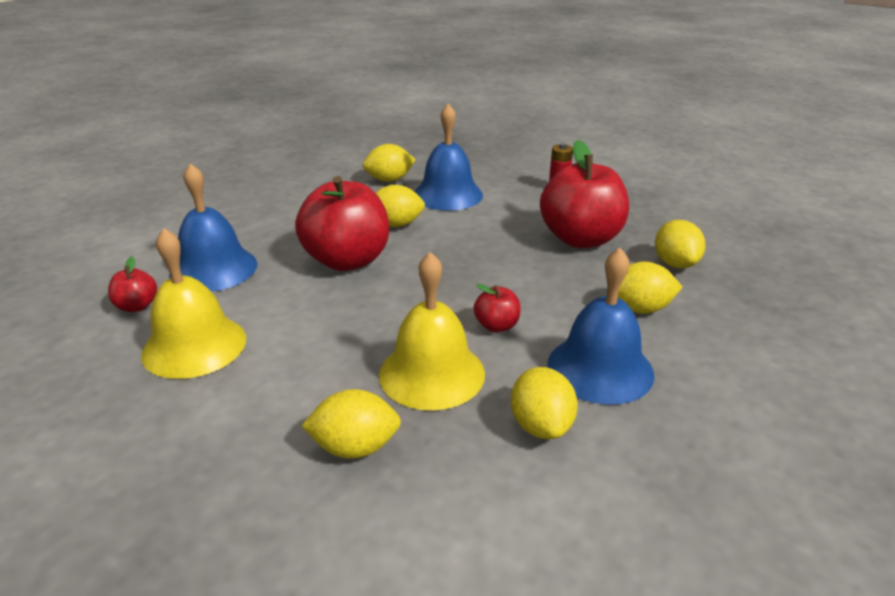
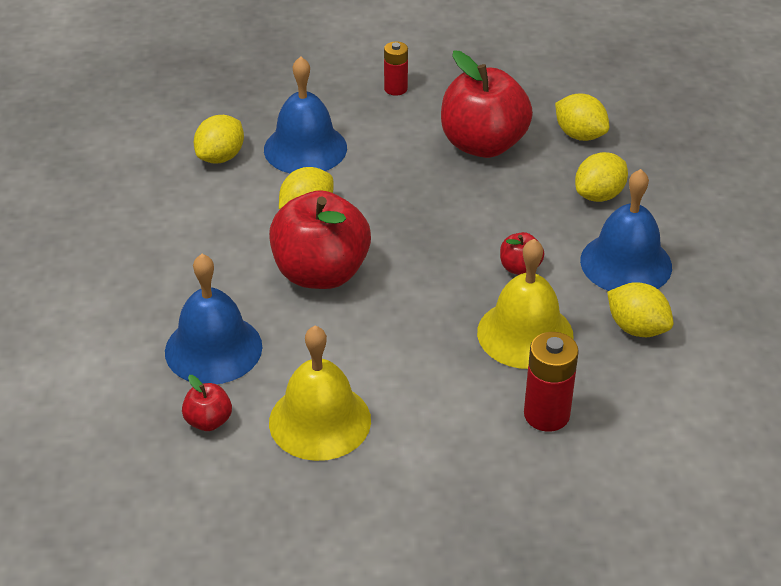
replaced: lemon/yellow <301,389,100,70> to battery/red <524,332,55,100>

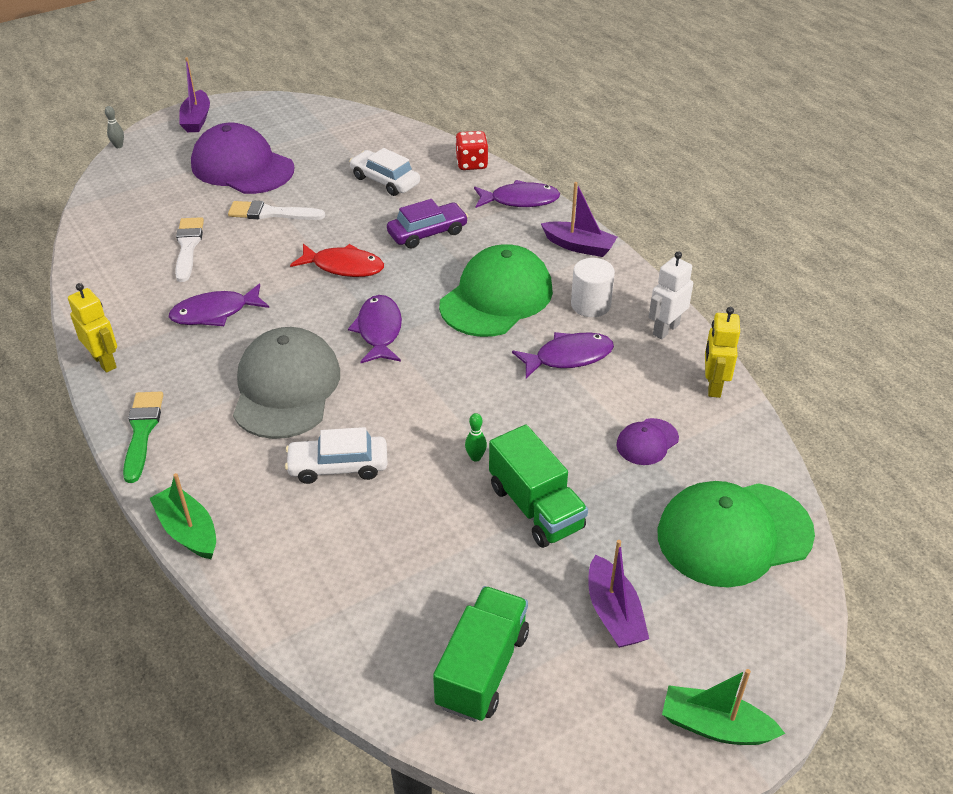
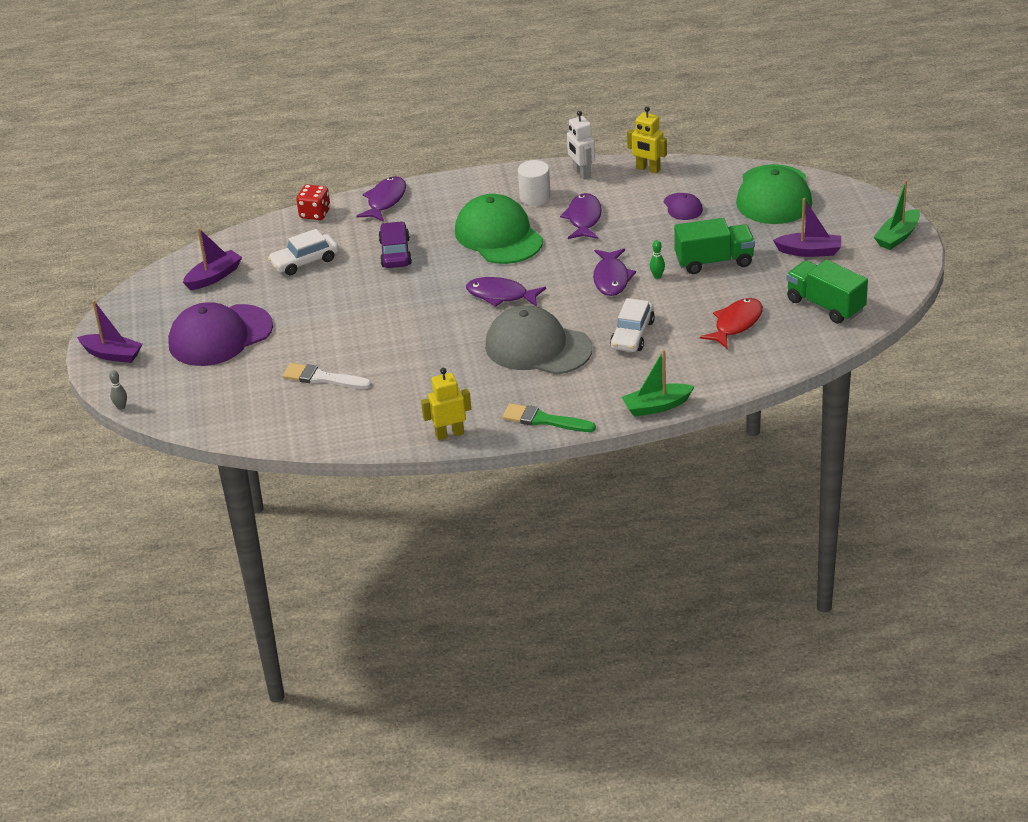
removed: brush/white <228,201,97,19>
moved: fish/purple <169,284,100,42> to <593,249,43,47>; fish/red <290,244,94,33> to <700,298,63,50>; boat/purple <541,182,76,75> to <183,228,59,62>

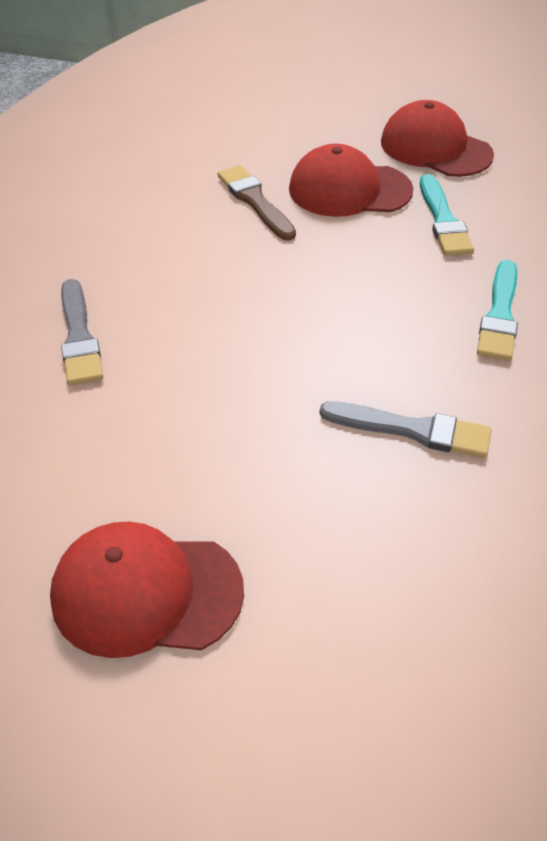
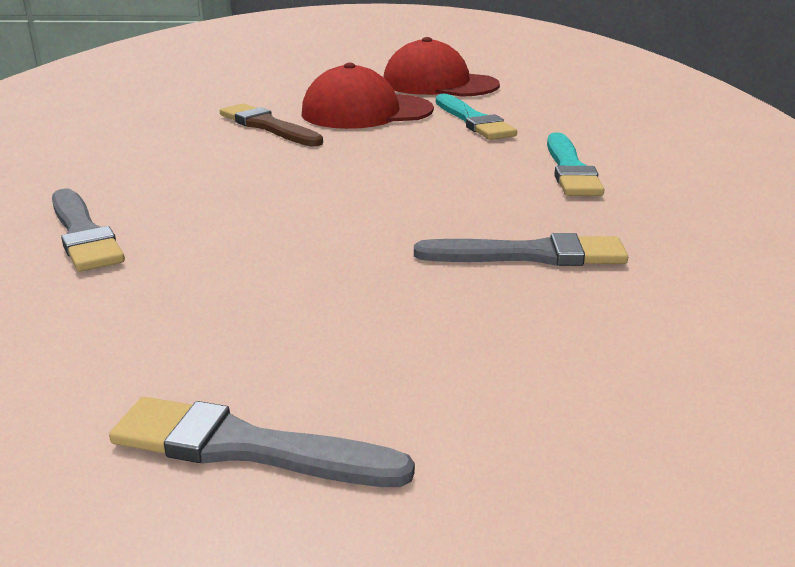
replaced: cap/red <50,521,194,137> to brush/grey <109,397,306,90>

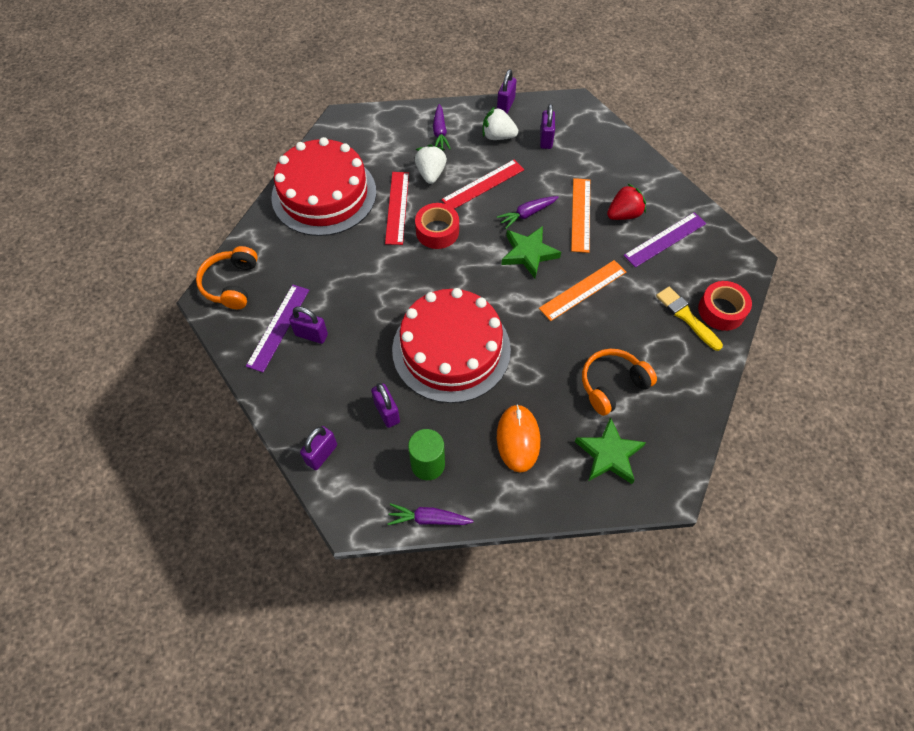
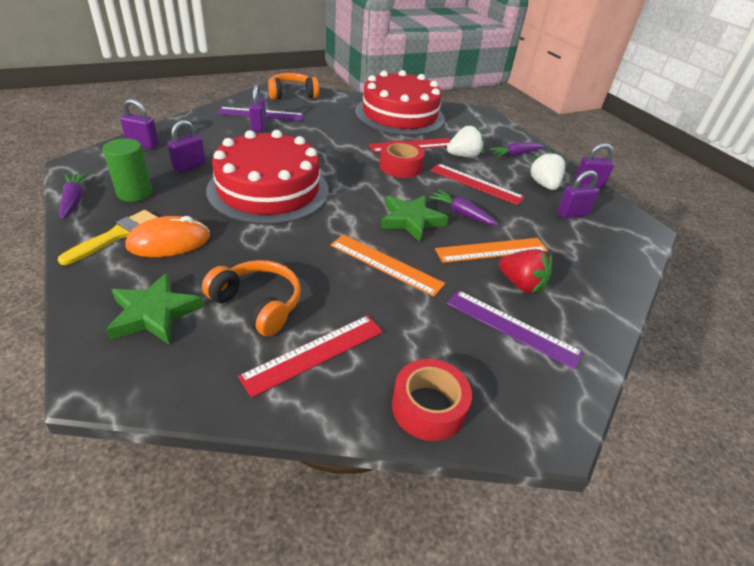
added: ruler/red <238,315,145,83>
moved: brush/yellow <656,287,67,64> to <58,210,100,55>

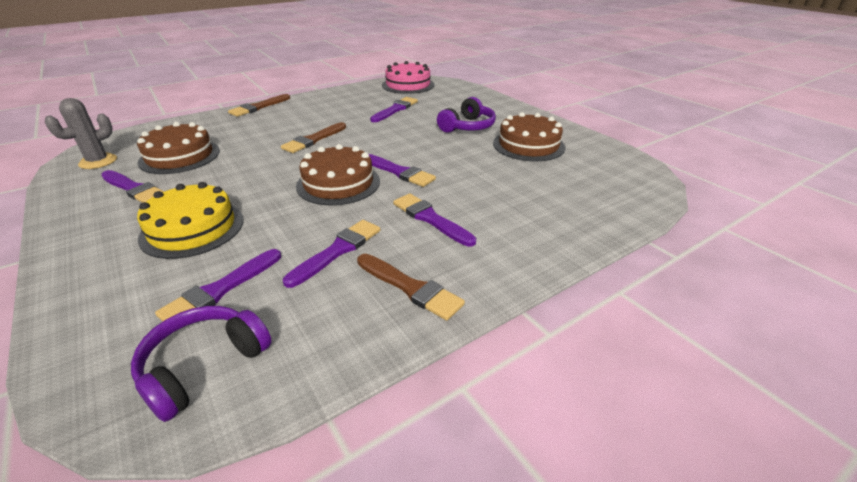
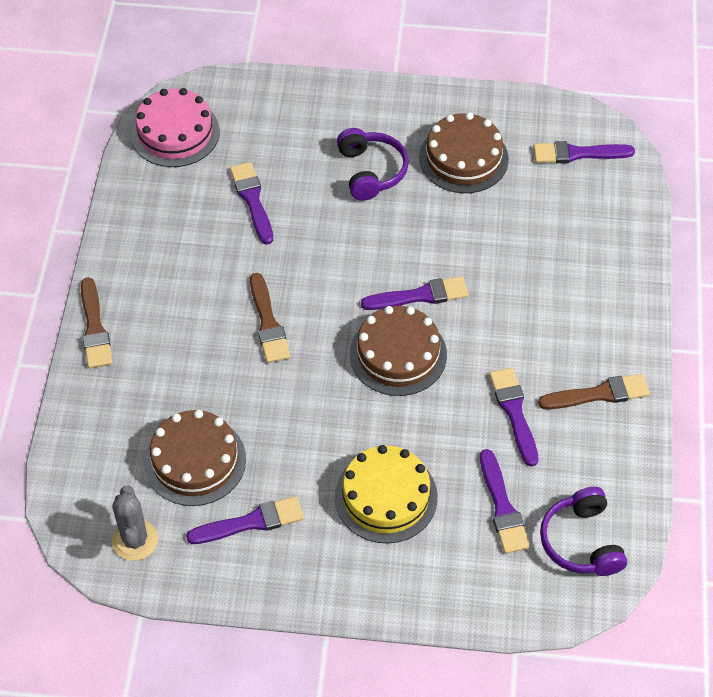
moved: brush/purple <393,193,83,54> to <533,141,102,22>

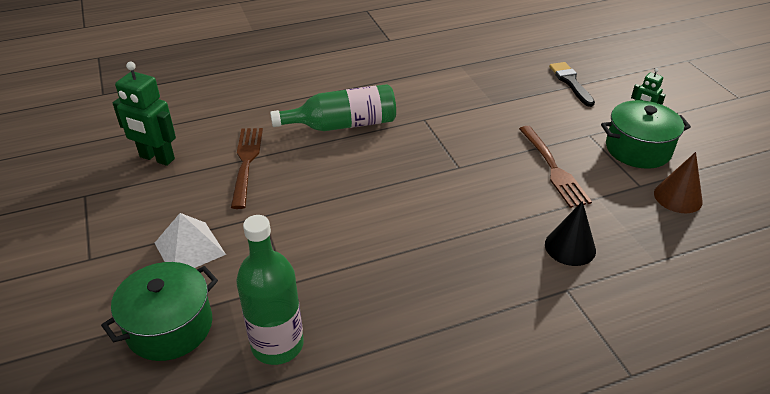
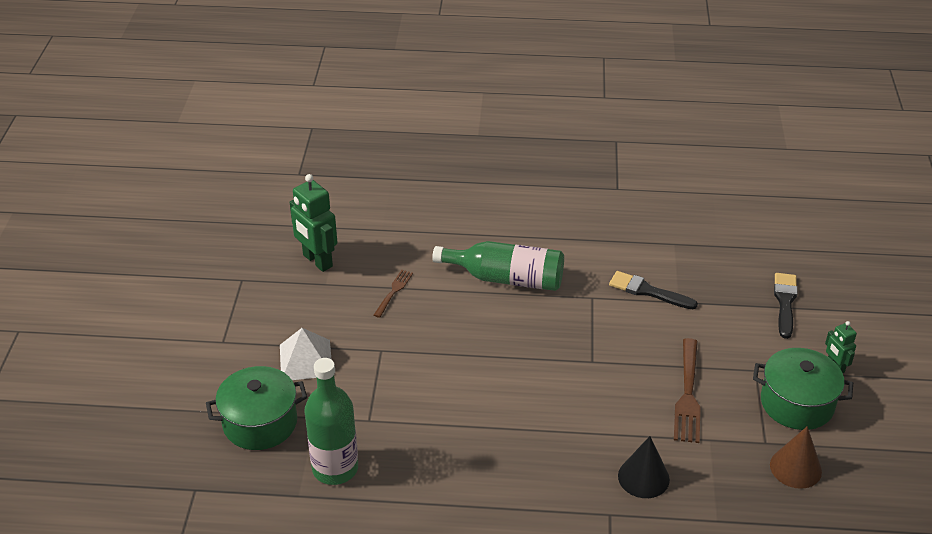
added: brush/black <609,271,89,38>
resized: fork/brown <231,128,32,81> = <374,270,39,48> x0.57

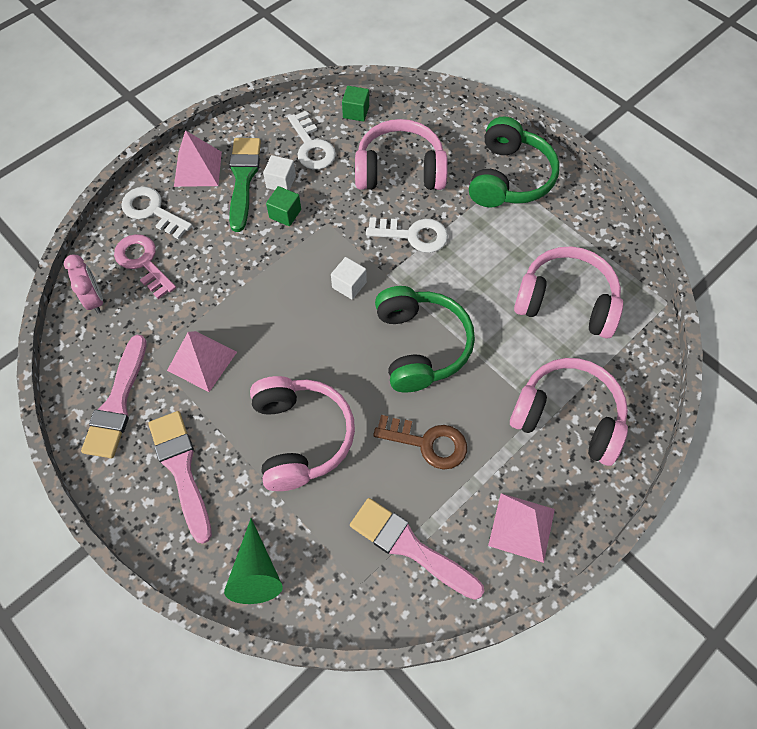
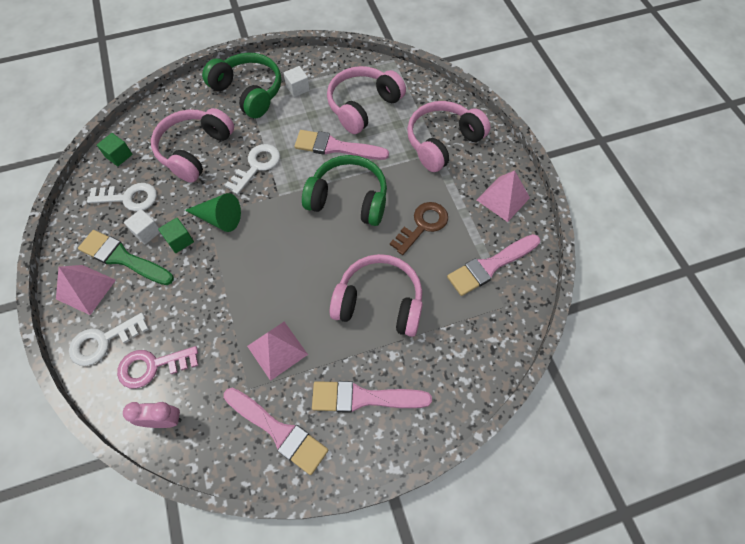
added: brush/pink <294,130,95,30>
moved: cone/green <224,518,59,86> to <185,193,56,39>; cube/white <331,257,36,42> to <283,66,27,31>

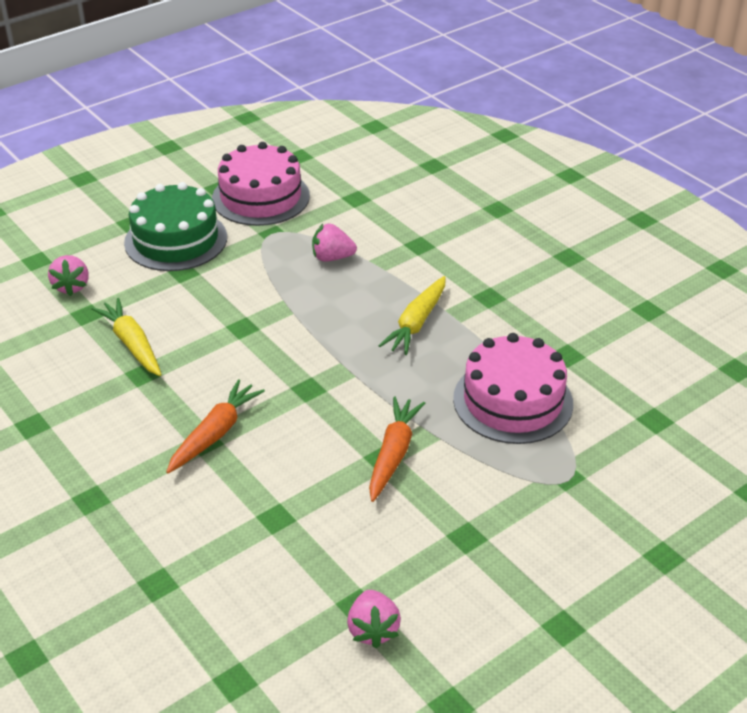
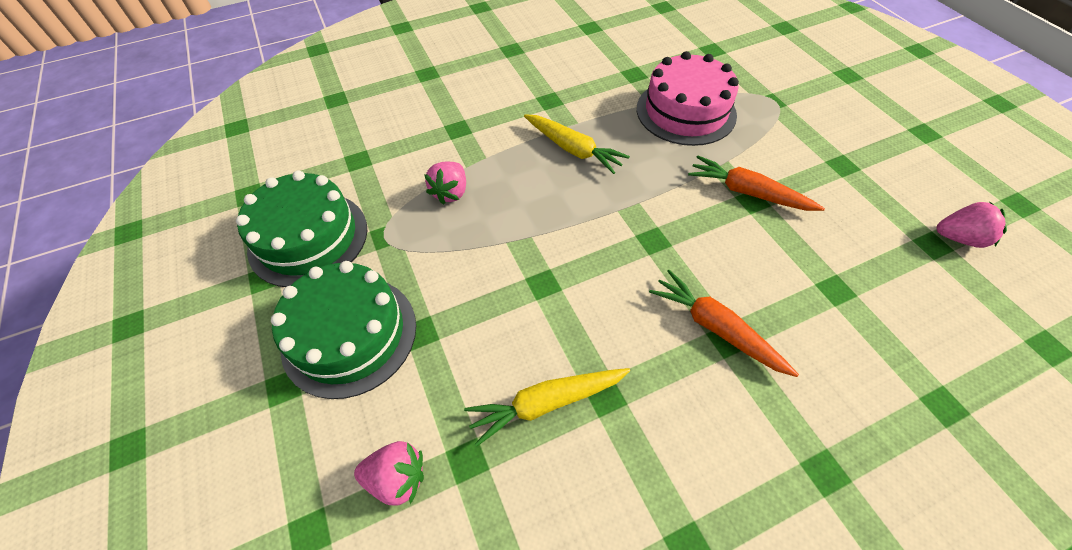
recoloured: cake/pink <212,142,98,84> to cake/green <236,171,132,116>

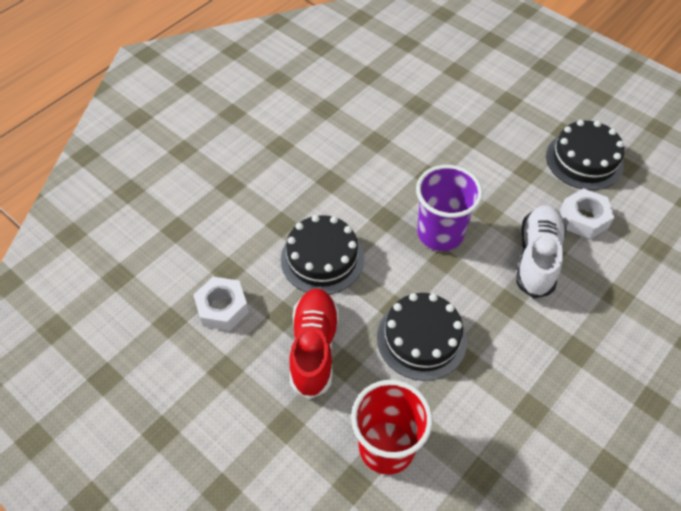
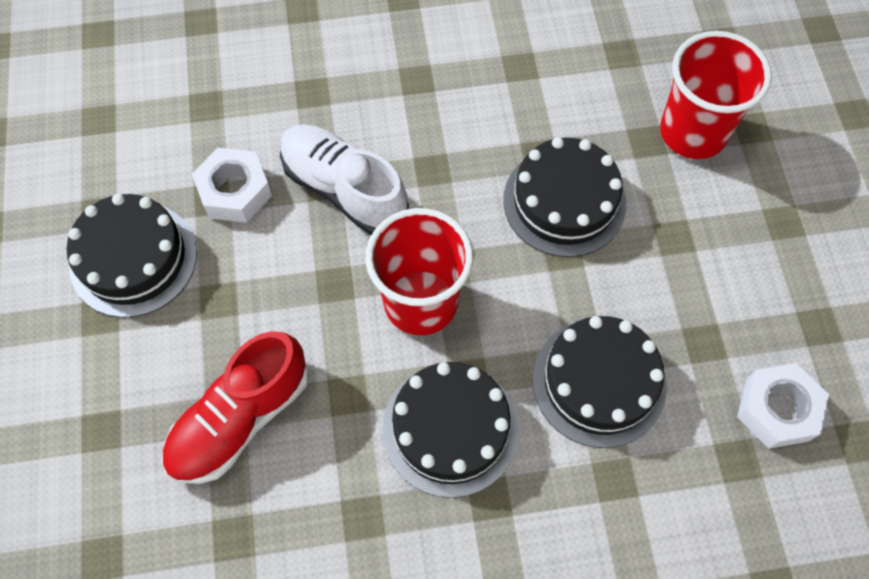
added: cake/black <382,362,137,136>
moved: shoe/red <289,288,50,111> to <162,331,147,153>
recoloured: cup/purple <416,165,67,86> to cup/red <365,208,108,127>
turned: shoe/white <516,205,50,93> = <280,124,129,111> 75 degrees clockwise

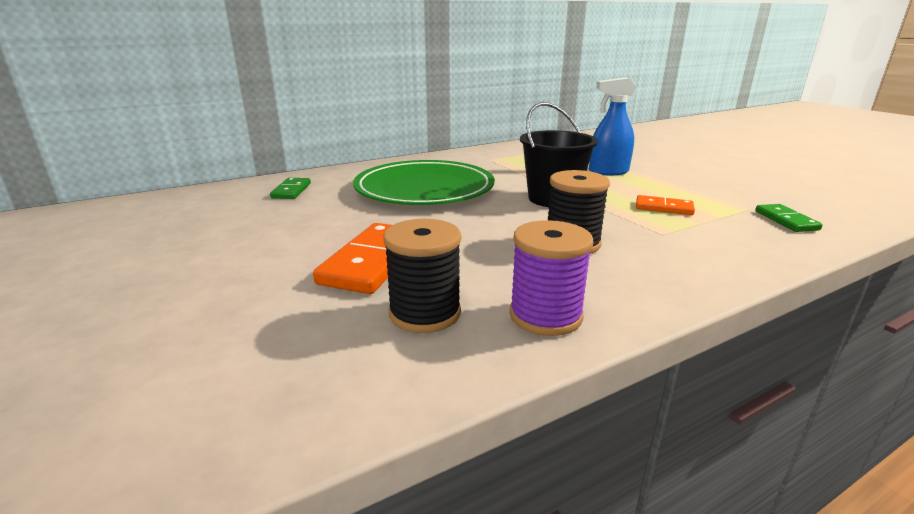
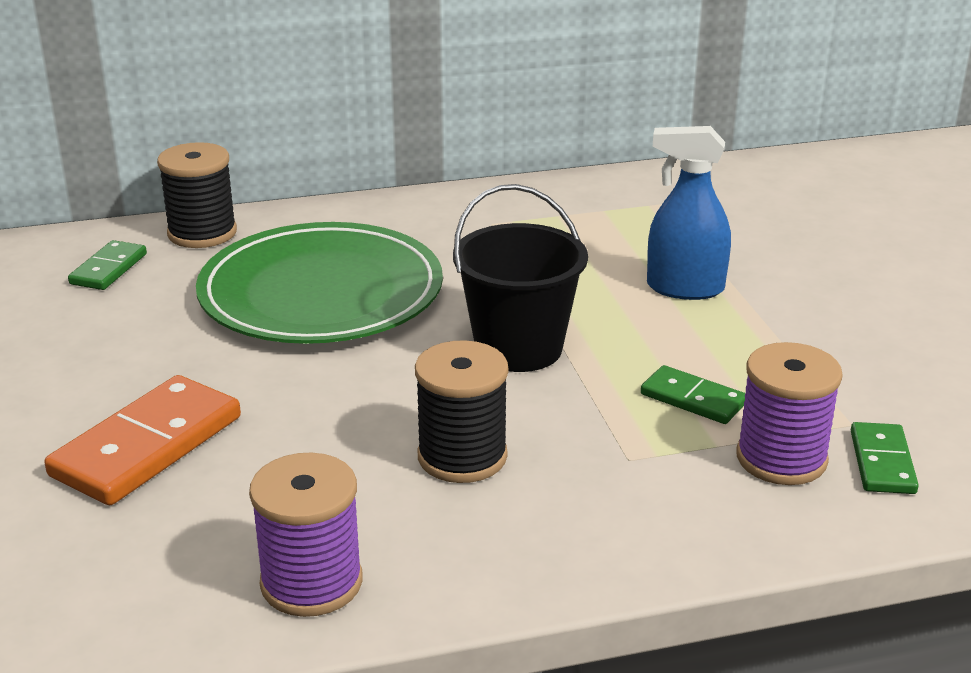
added: spool/purple <736,342,107,143>
moved: spool/black <383,219,78,114> to <157,142,80,106>
recoloured: domino/orange <636,195,59,20> to domino/green <641,365,105,59>

